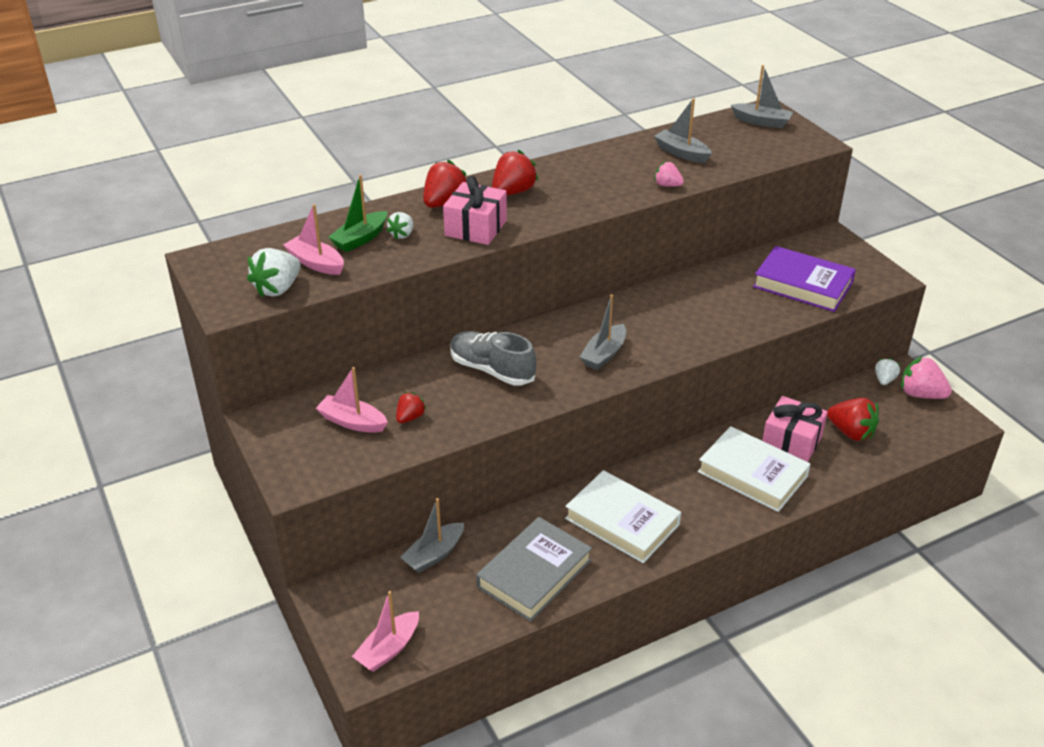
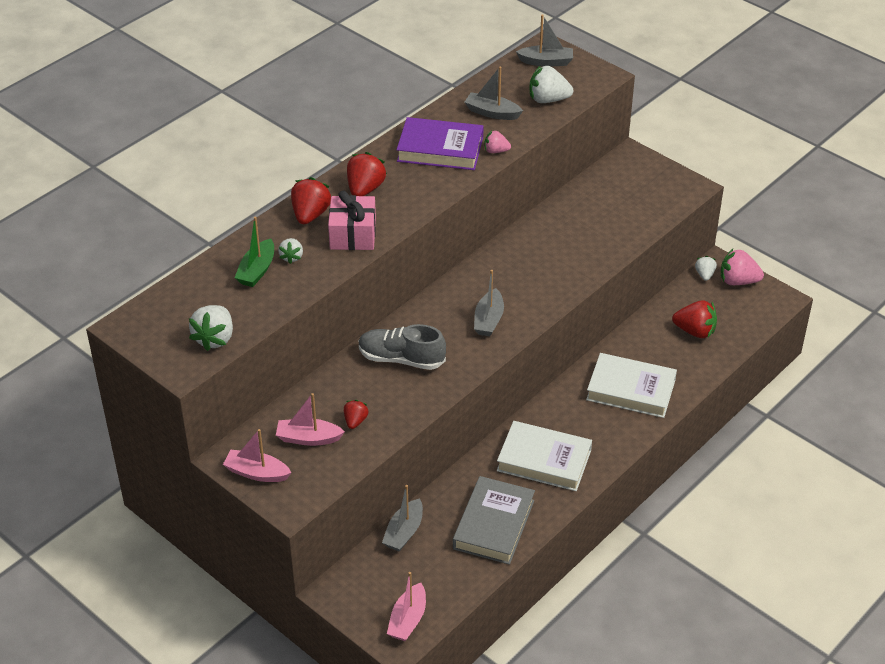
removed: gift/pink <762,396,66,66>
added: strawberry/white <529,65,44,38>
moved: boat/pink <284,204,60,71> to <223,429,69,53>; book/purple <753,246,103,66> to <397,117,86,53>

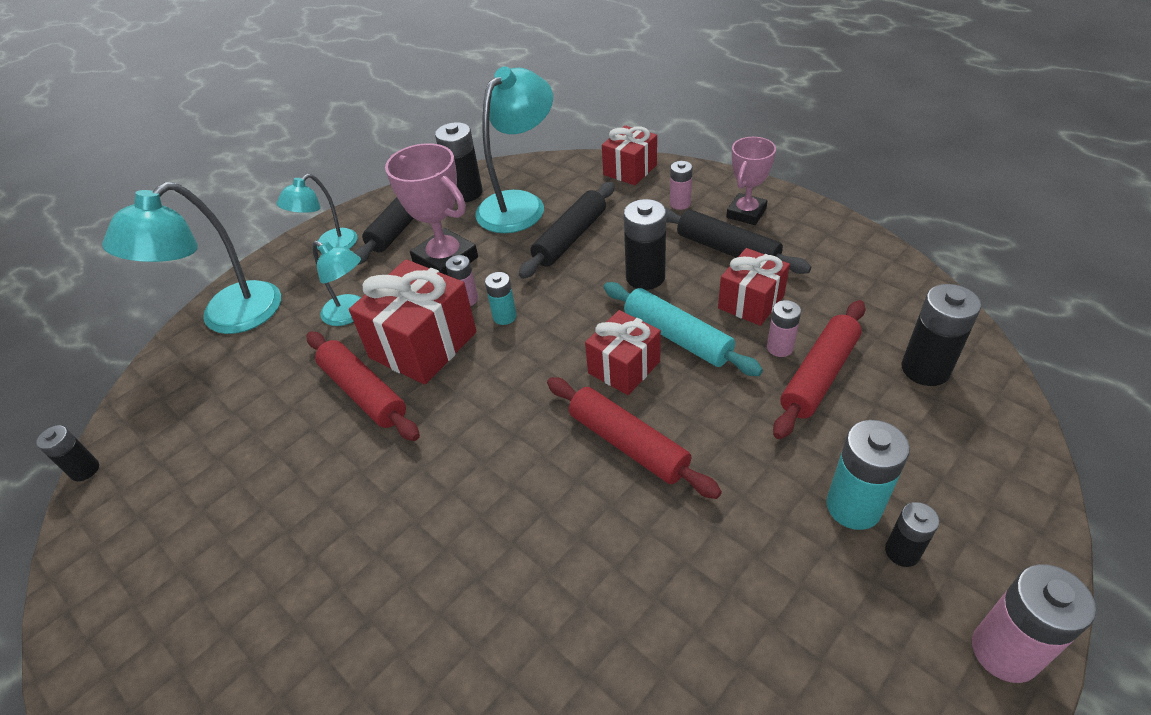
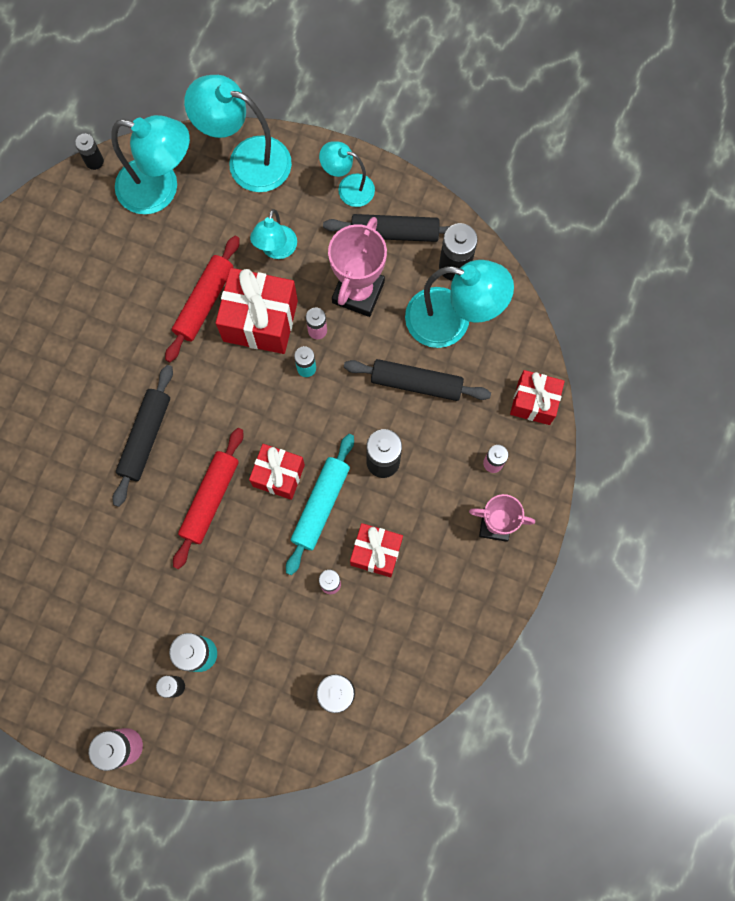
removed: rolling pin/red <773,300,93,139>
added: lamp/turquoise <111,115,79,99>
moved: rolling pin/black <665,208,146,66> to <113,365,60,142>

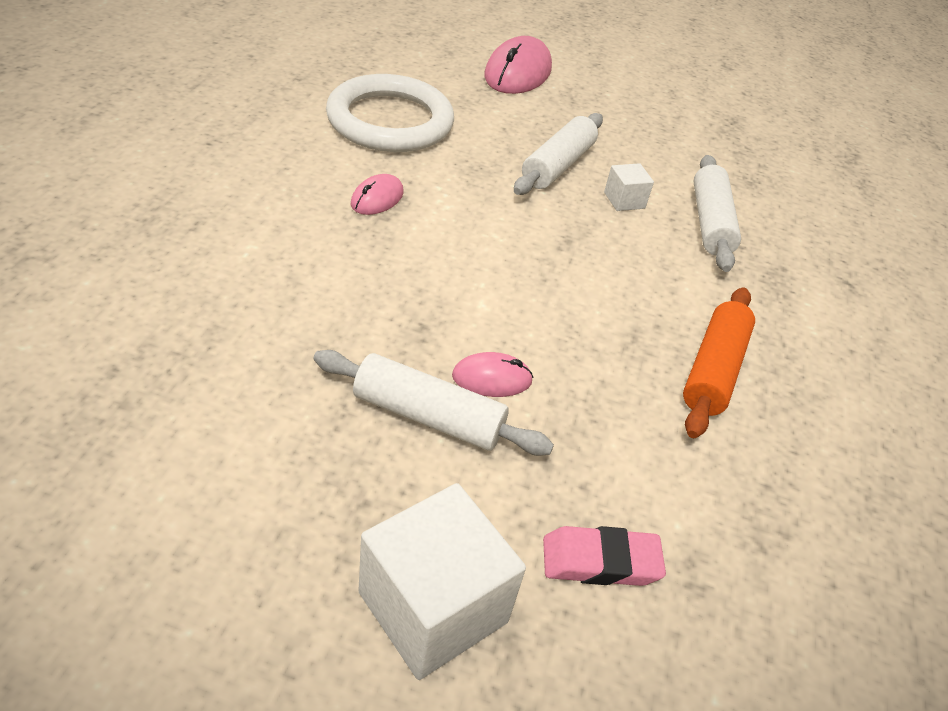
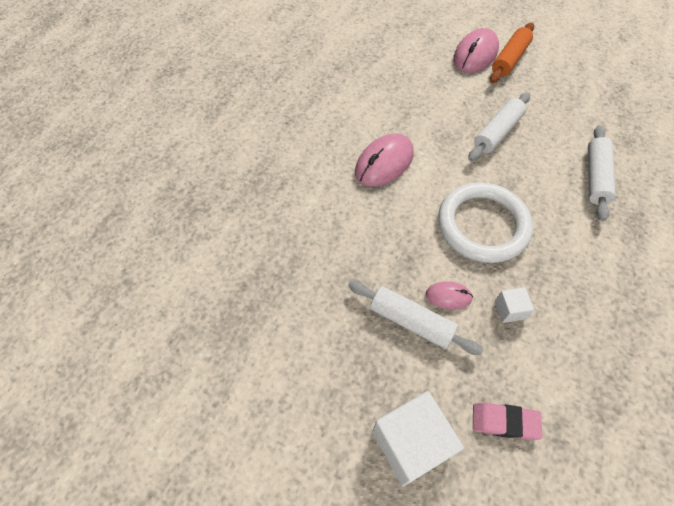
moved: ring/white <326,74,128,78> to <438,182,95,81>; cube/white <604,163,50,48> to <495,287,39,36>; rolling pin/orange <683,287,72,151> to <490,23,44,60>
resized: mouse/pink <351,174,53,41> = <355,133,59,54> x1.86

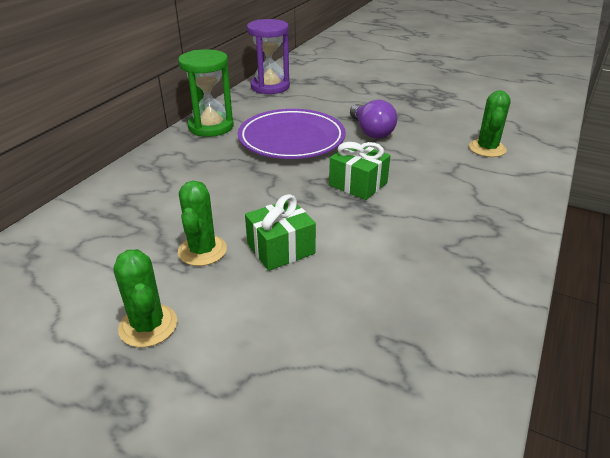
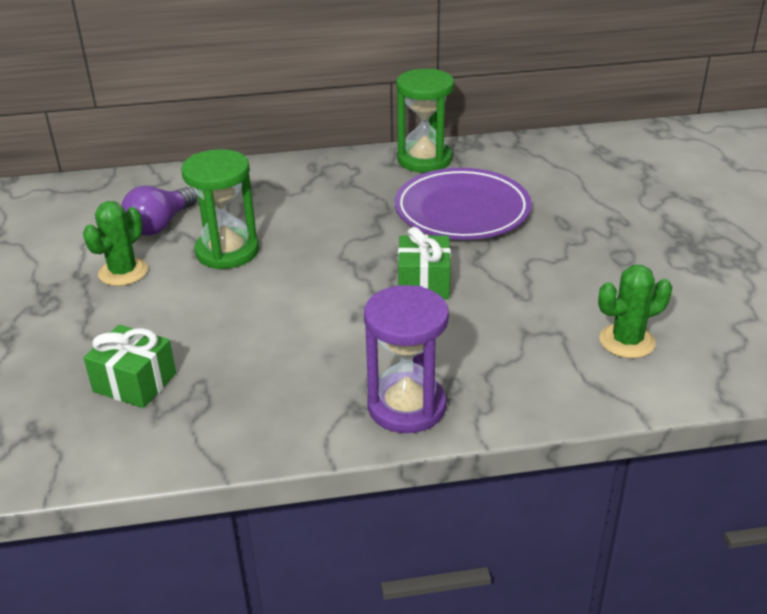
moved: gift/green <245,194,71,77> to <83,325,93,83>; hourglass/purple <247,19,43,75> to <364,285,85,148>; light bulb/purple <350,100,47,39> to <121,186,77,49>
replaced: cactus/green <178,181,49,85> to hourglass/green <181,149,78,120>

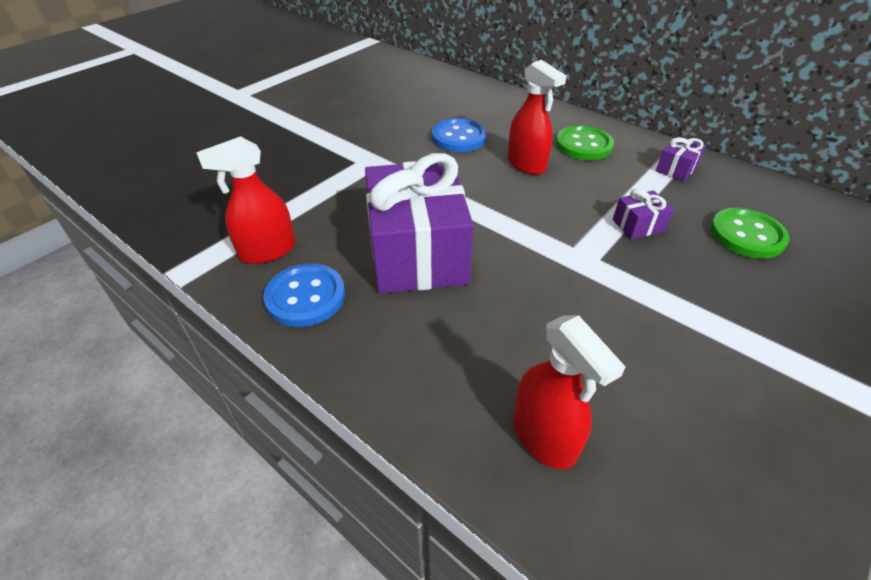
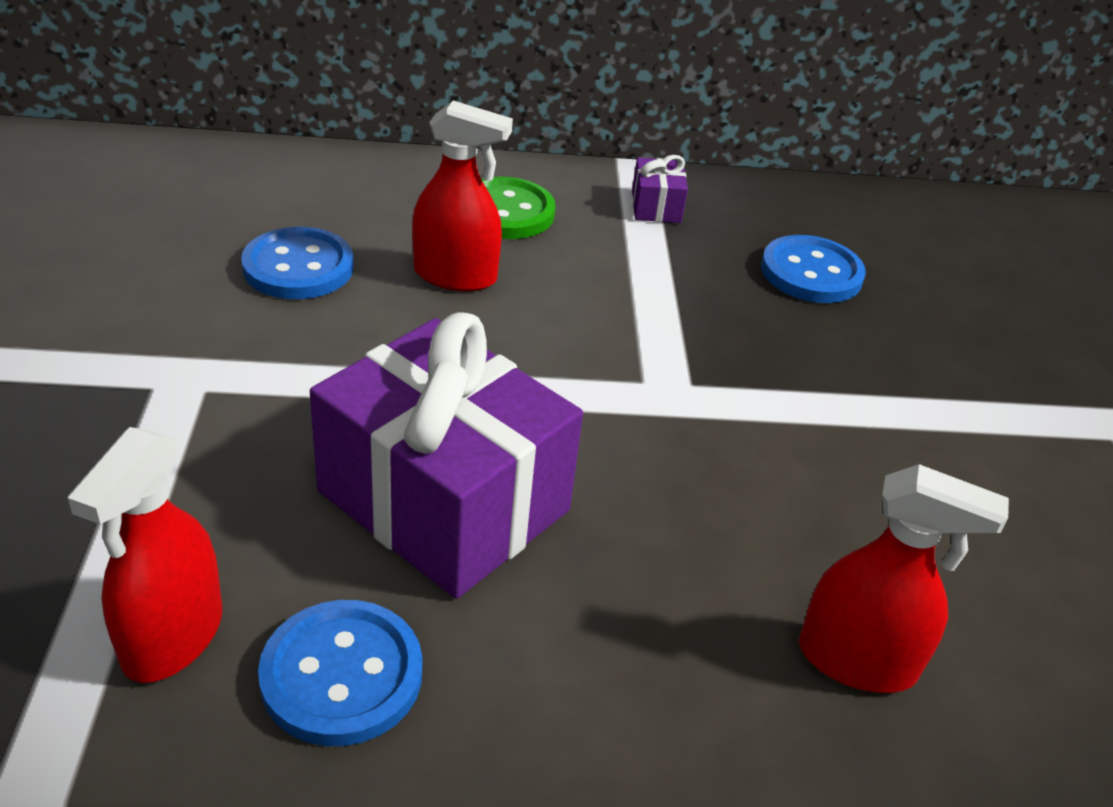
removed: gift/purple <613,189,61,50>
recoloured: button/green <710,208,80,51> to button/blue <761,235,105,68>

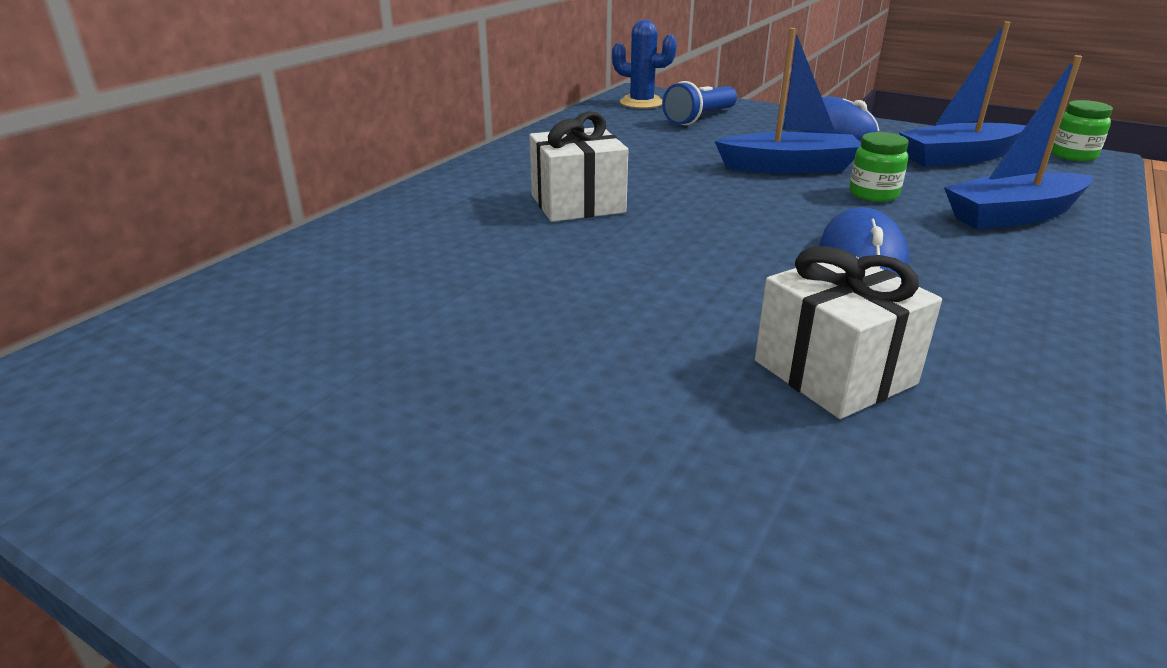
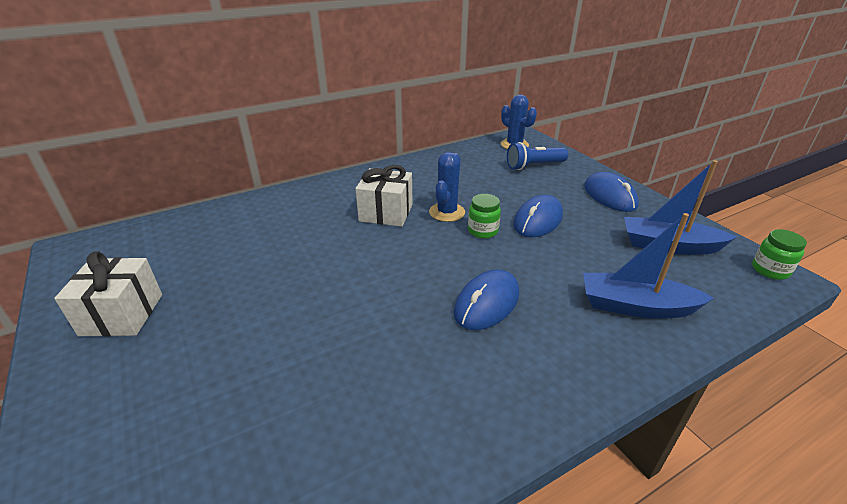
added: cactus/blue <429,152,36,70>
moved: gift/white <755,246,187,173> to <54,251,108,86>; jar/green <849,132,60,70> to <468,194,33,45>
replaced: boat/blue <714,28,147,146> to mouse/blue <513,195,50,42>

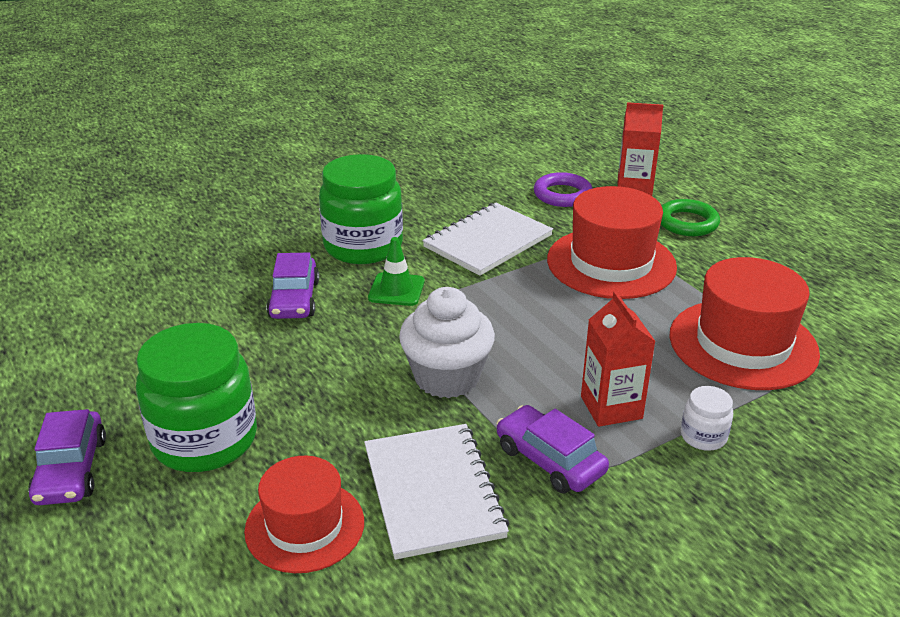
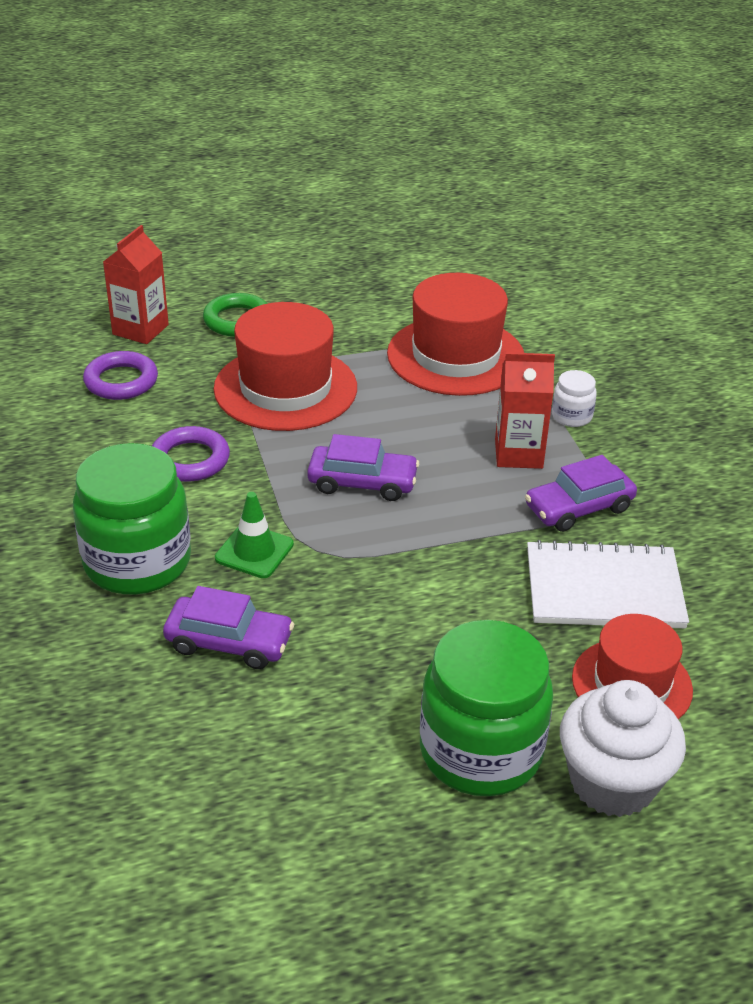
moved: car/purple <28,409,78,96> to <307,434,112,67>; cupcake/white <399,287,96,111> to <560,680,126,137>
replaced: notebook/white <422,203,131,73> to ring/purple <152,426,78,56>

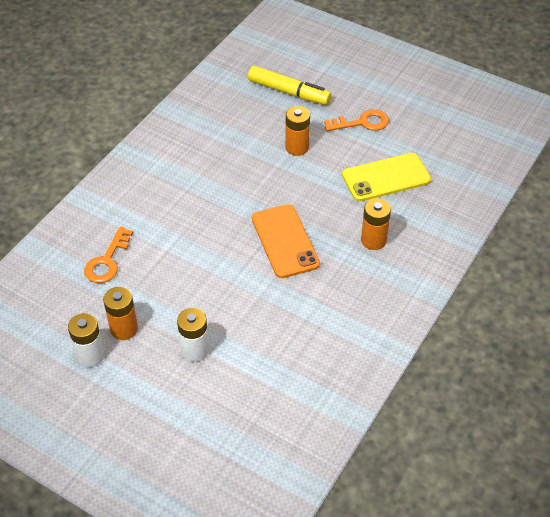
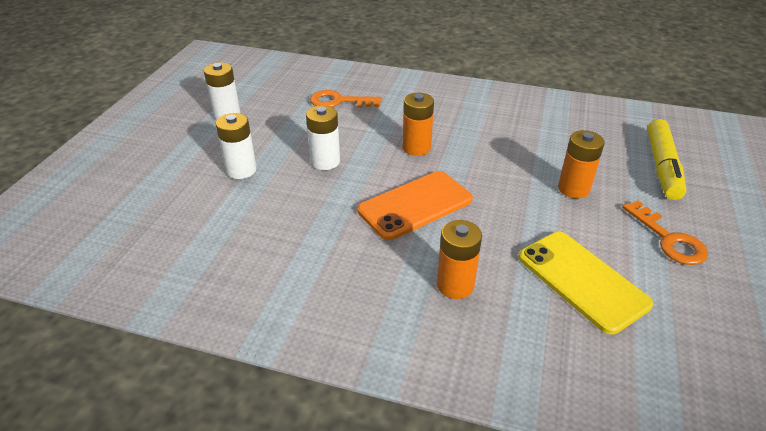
added: battery/white <306,105,34,65>
moved: battery/orange <103,287,35,53> to <403,93,31,63>

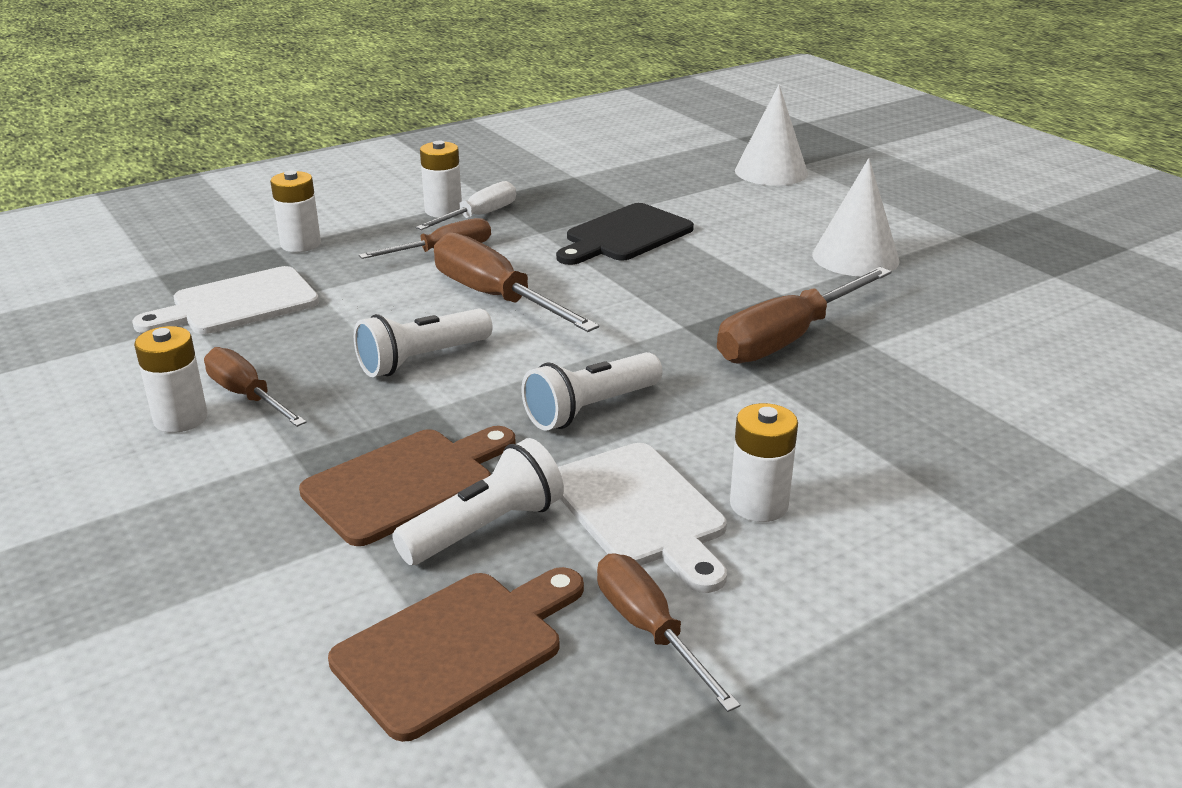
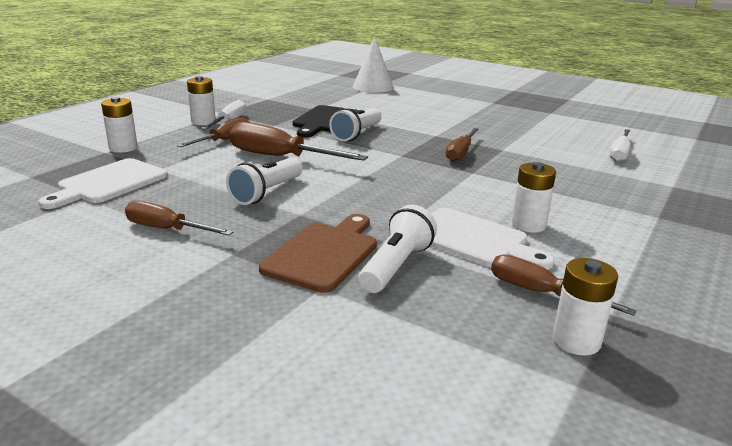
removed: cutting board/brown <328,567,256,175>; cone/white <812,158,88,118>
added: screwdriver/white <610,129,21,33>
moved: battery/white <134,326,74,107> to <553,258,65,98>; flashlight/white <522,352,141,79> to <329,108,53,33>
resized: screwdriver/brown <717,267,175,96> = <446,128,33,33> x0.63

